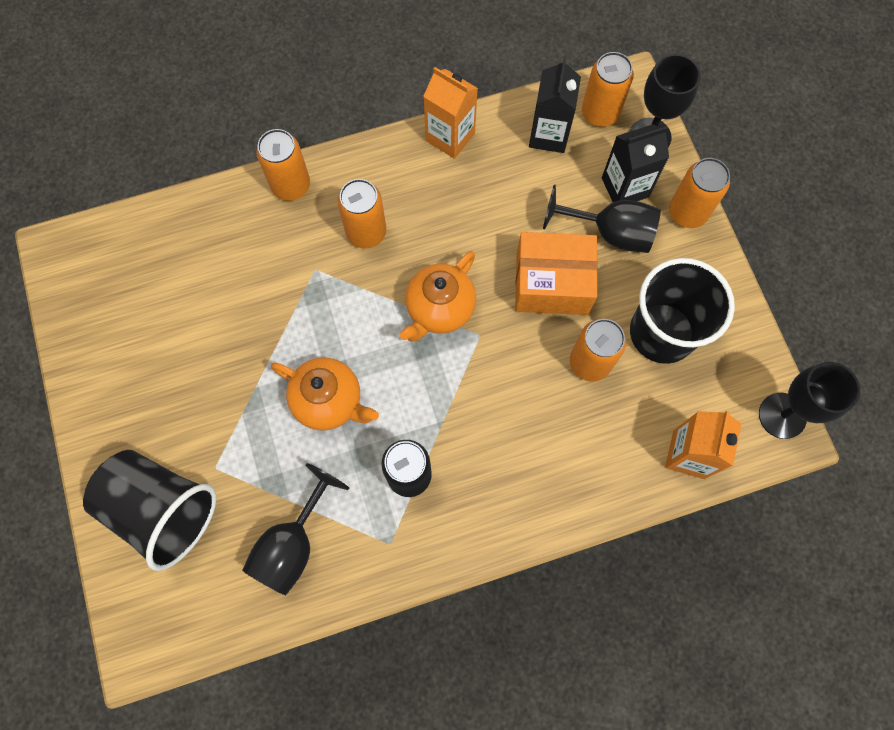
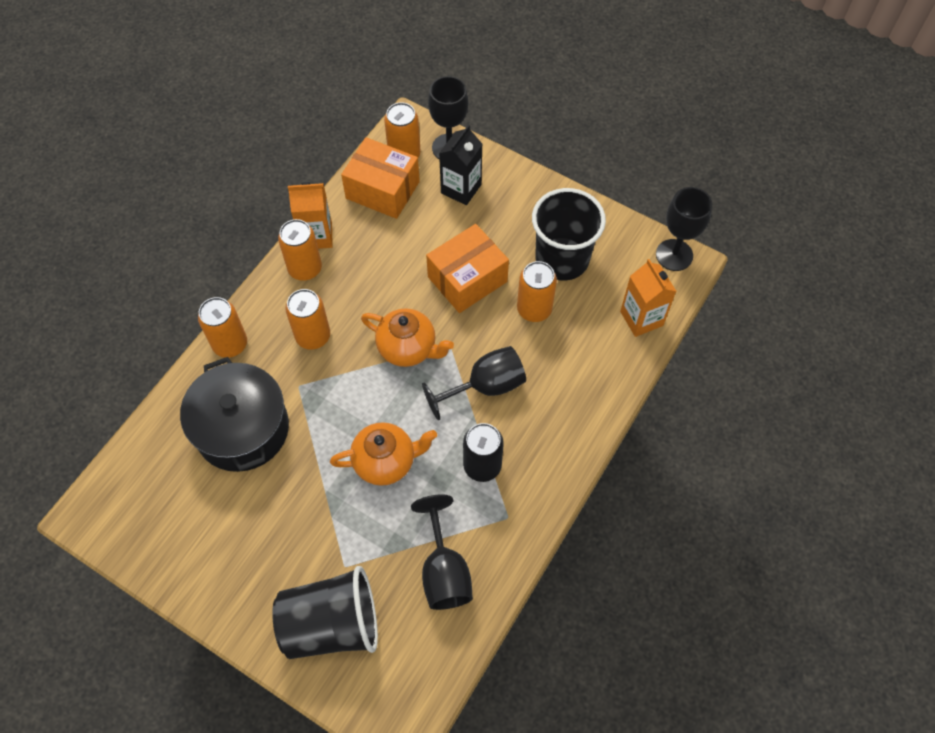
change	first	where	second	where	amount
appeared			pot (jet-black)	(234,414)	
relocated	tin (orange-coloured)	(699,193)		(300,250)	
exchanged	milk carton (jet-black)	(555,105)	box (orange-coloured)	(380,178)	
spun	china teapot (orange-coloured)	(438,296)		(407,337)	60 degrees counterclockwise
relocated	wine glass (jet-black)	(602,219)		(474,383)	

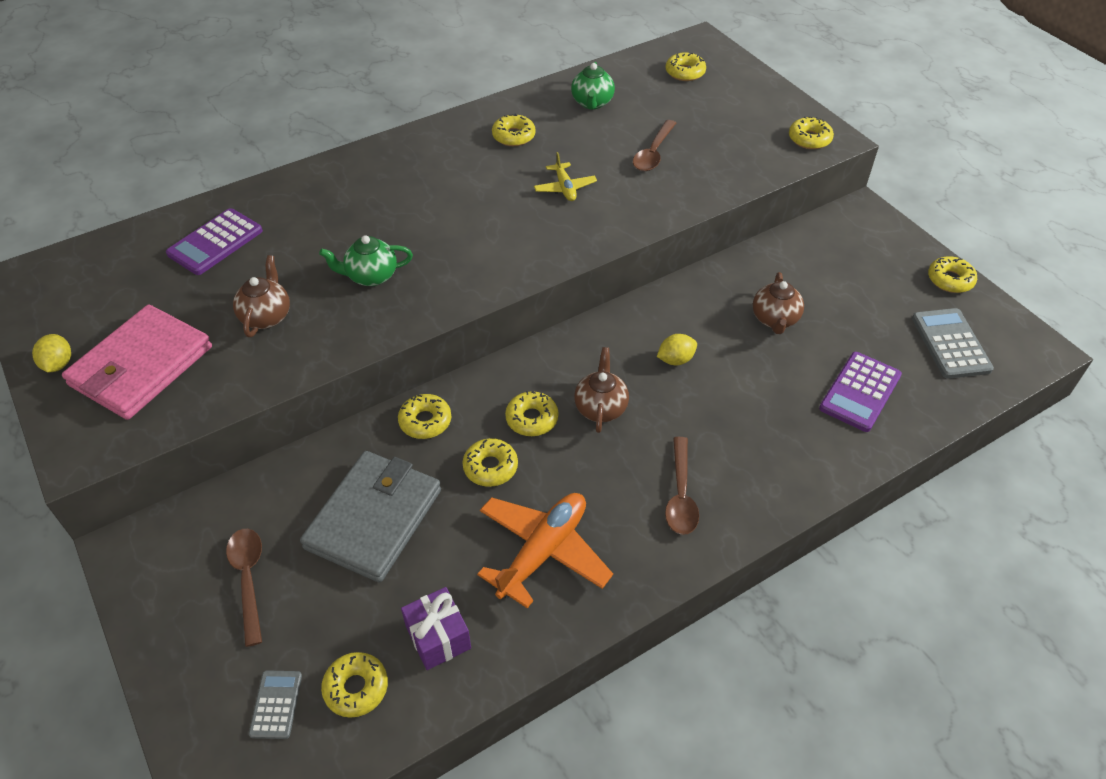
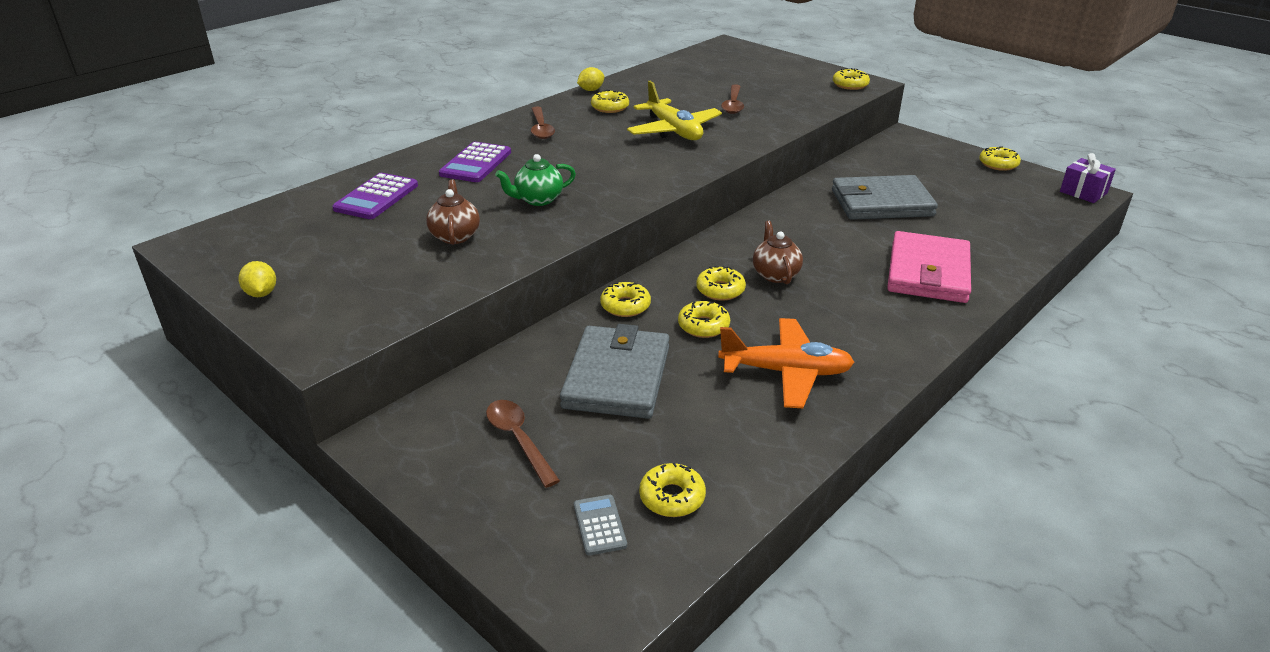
change	first	where	second	where	amount
relocated	adding machine (purple)	(860,392)		(475,162)	
relocated	spoon (brown)	(682,486)		(543,123)	
relocated	toy lemon (bright yellow)	(677,349)		(590,79)	
size	aeroplane (bright yellow)	(565,176)		(674,110)	x1.86
spun	aeroplane (orange-coloured)	(545,550)		(786,363)	75 degrees clockwise
exchanged	china teapot (brown)	(778,303)	billfold (grey)	(885,197)	
relocated	billfold (rose-pink)	(137,362)		(929,267)	
relocated	present (purple)	(436,628)		(1088,178)	
missing	china teapot (emerald)	(593,86)			
missing	doughnut (bright yellow)	(686,66)			
missing	adding machine (grey)	(953,343)			

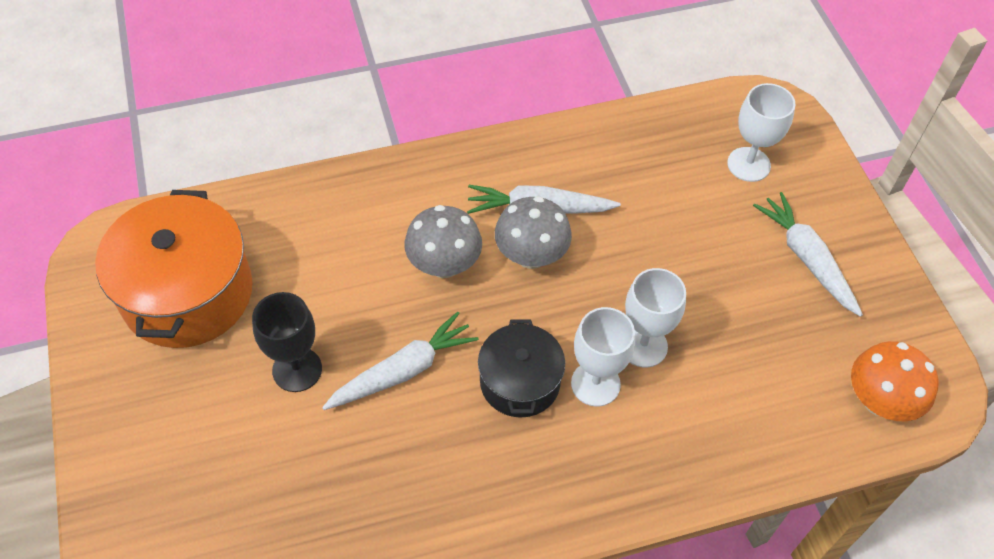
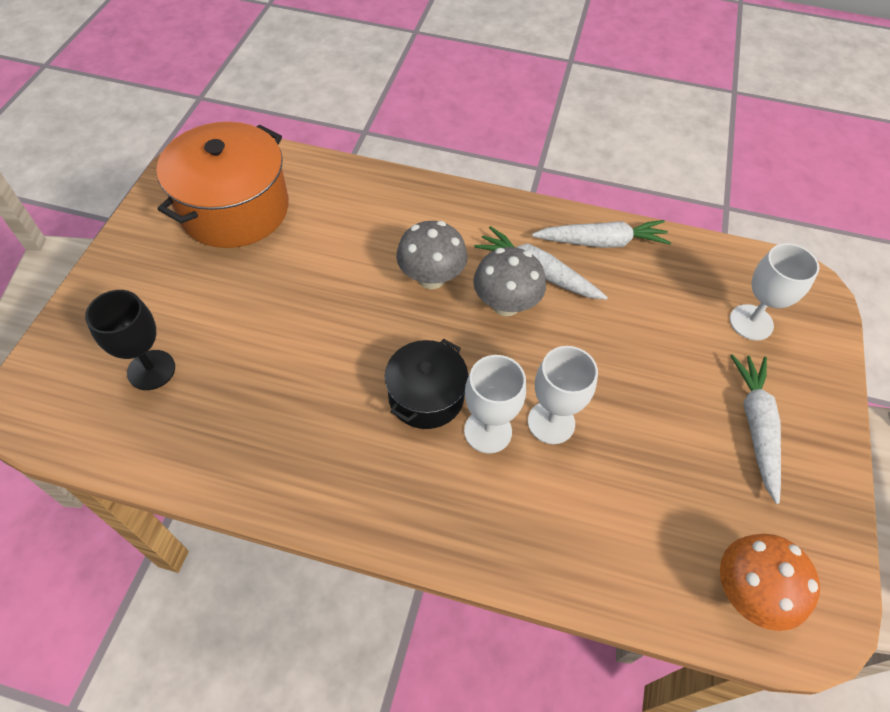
change	first	where	second	where	amount
relocated	wine glass (jet-black)	(287,342)		(130,340)	
relocated	toy carrot (snow-white)	(400,361)		(601,234)	

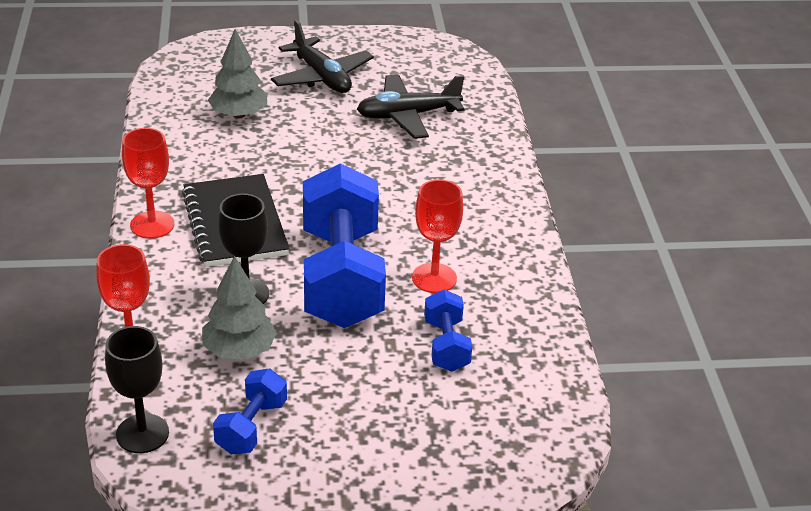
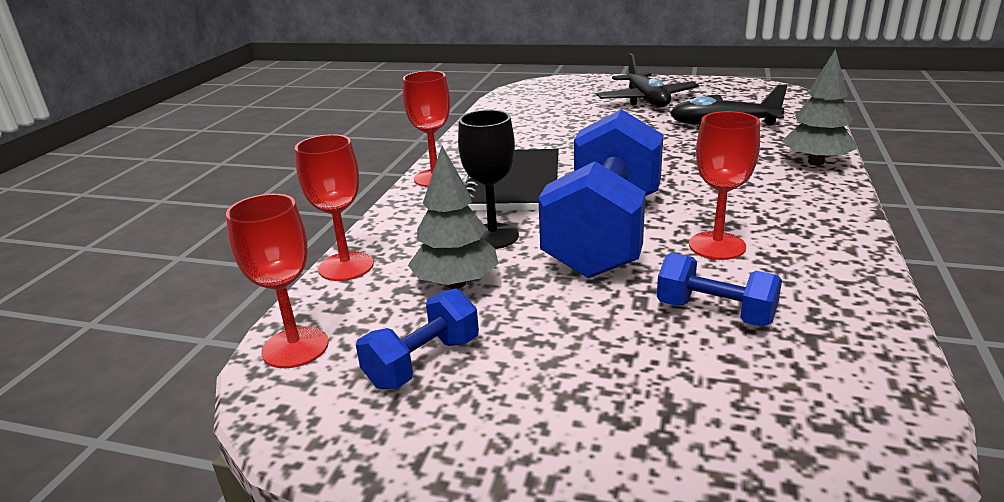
change	first	where	second	where	amount
colour	wine glass (jet-black)	(137,389)	wine glass (crimson)	(277,281)	
spun	dumbbell (cobalt)	(448,331)		(719,290)	75 degrees counterclockwise
relocated	toy tree (grey)	(237,73)		(819,107)	

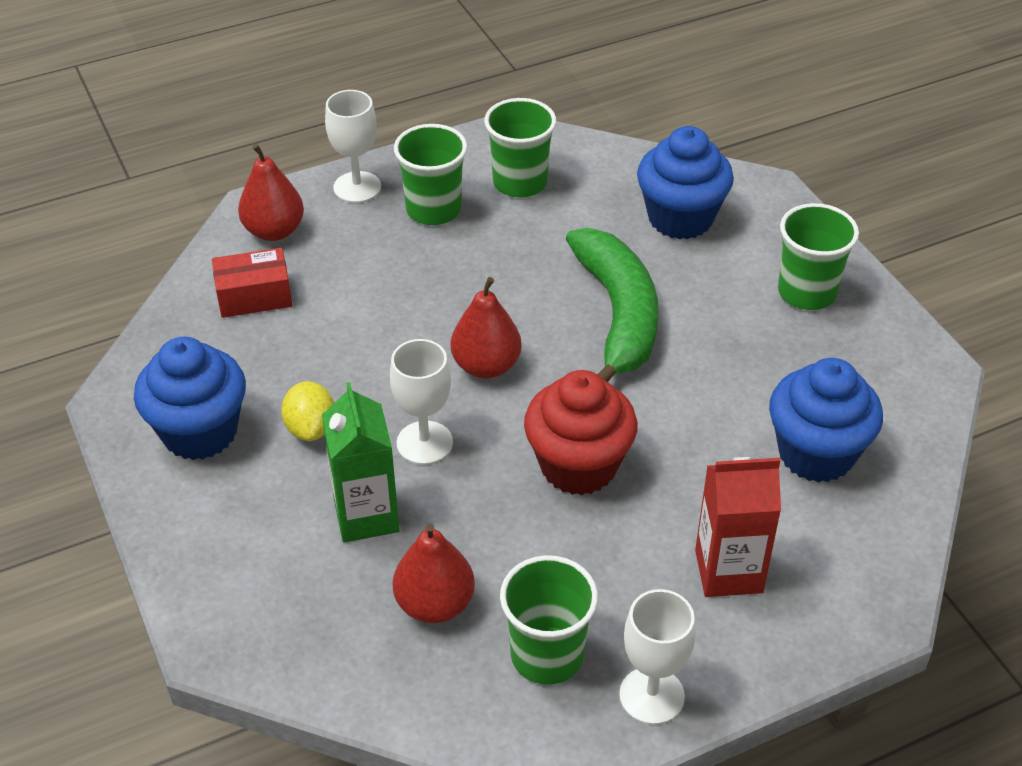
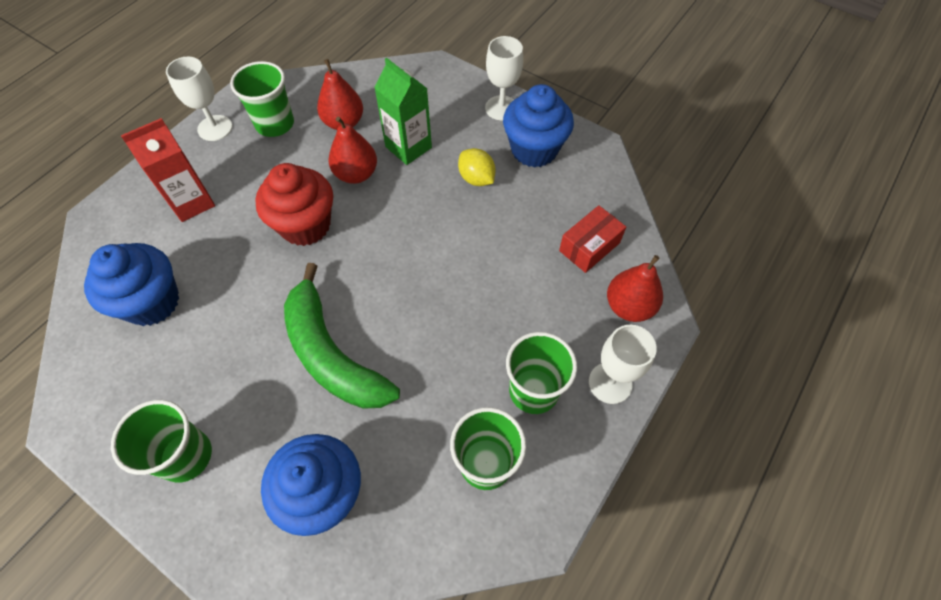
change	first	where	second	where	amount
relocated	pear (crimson)	(486,328)		(352,150)	
relocated	wine glass (snow-white)	(421,402)		(504,78)	

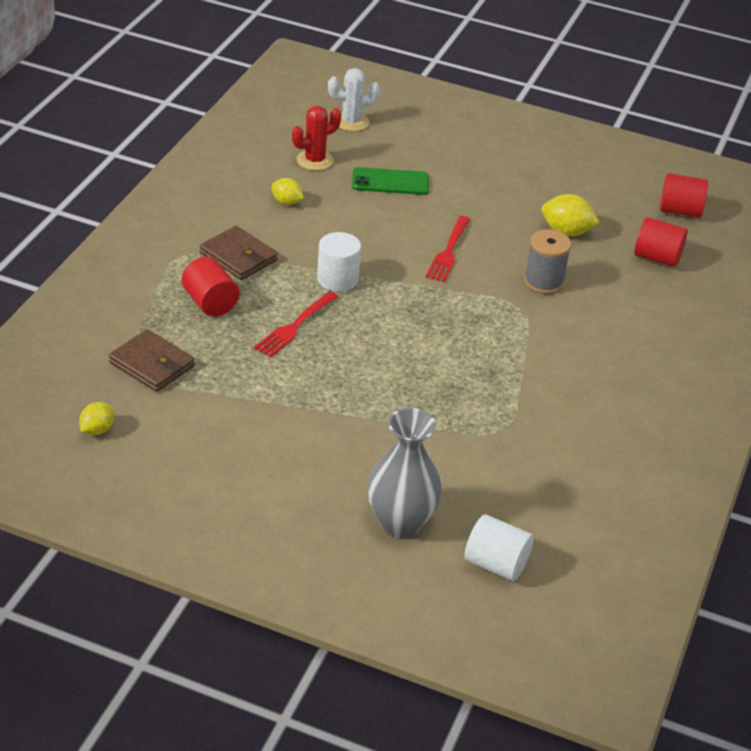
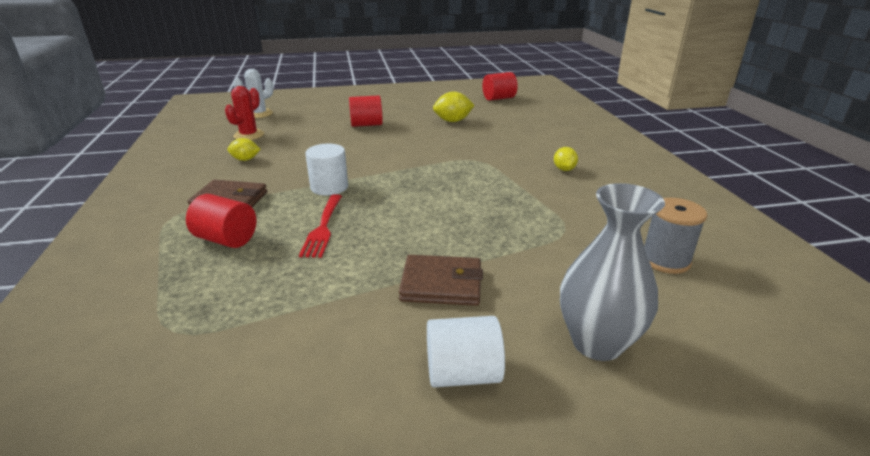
change	first	where	second	where	amount
relocated	solid cylinder (crimson)	(661,242)		(366,111)	
relocated	billfold (brown)	(152,360)		(441,280)	
relocated	solid cylinder (snow-white)	(499,547)		(466,352)	
relocated	toy lemon (bright yellow)	(96,418)		(566,159)	
relocated	spool (grey)	(547,262)		(676,236)	
missing	smartphone (emerald)	(390,181)			
missing	dinner fork (crimson)	(448,249)			

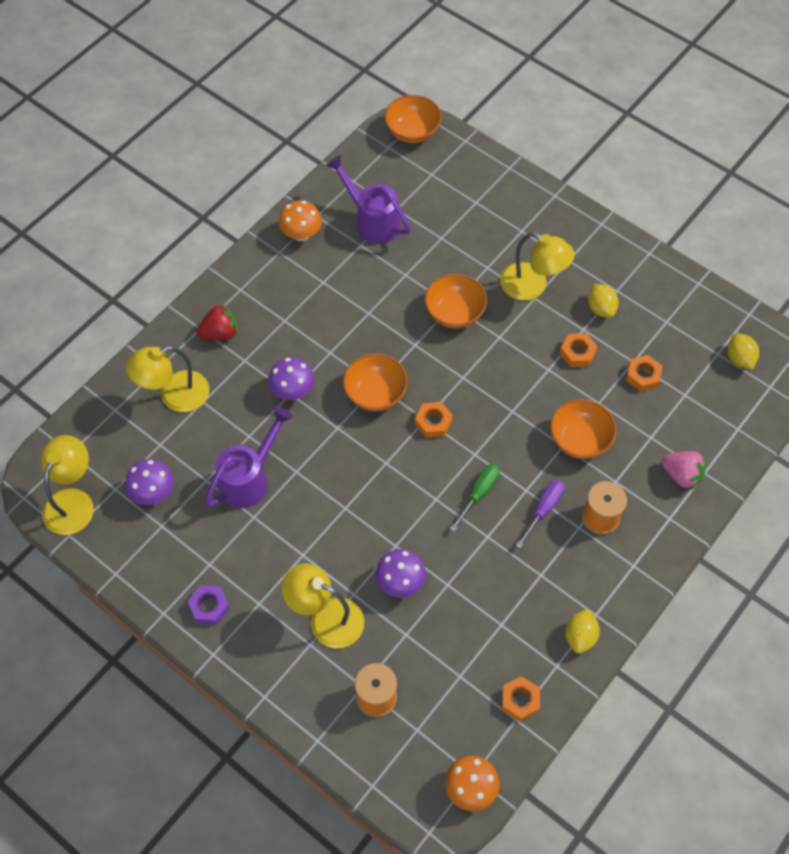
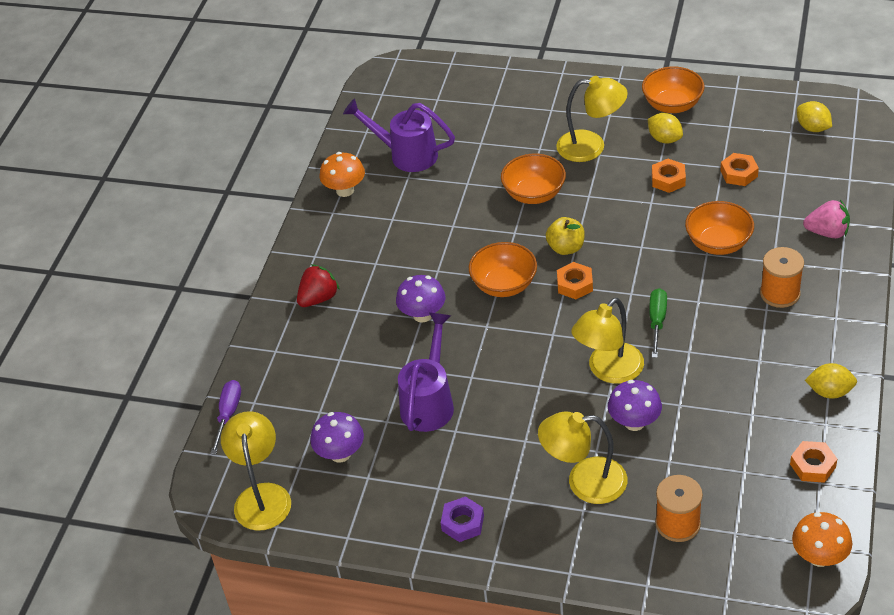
change	first	where	second	where	amount
relocated	screwdriver (purple)	(540,514)		(225,417)	
appeared			apple fruit (bright yellow)	(565,236)	
relocated	reading lamp (bright yellow)	(167,379)		(607,341)	
relocated	bowl (orange-coloured)	(413,119)		(673,90)	
spun	toy lemon (bright yellow)	(582,631)		(831,381)	75 degrees counterclockwise

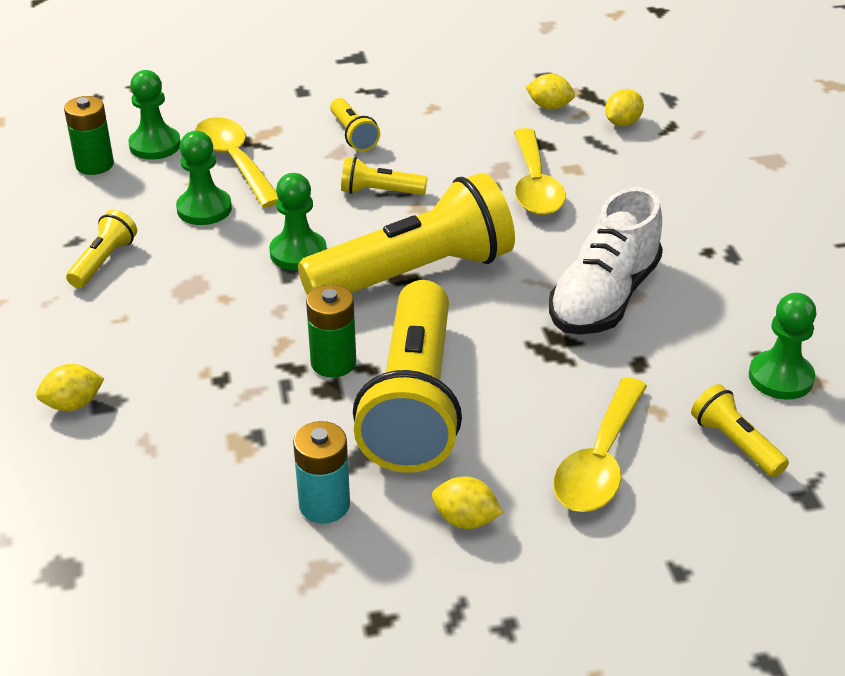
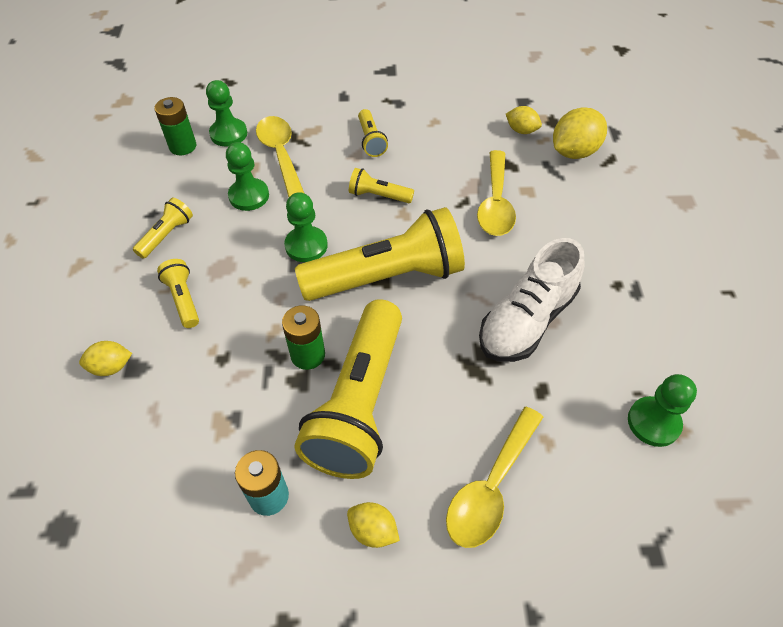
change	first	where	second	where	amount
relocated	pocket torch (bright yellow)	(740,430)		(178,293)	
size	toy lemon (bright yellow)	(624,107)		(580,133)	x1.73

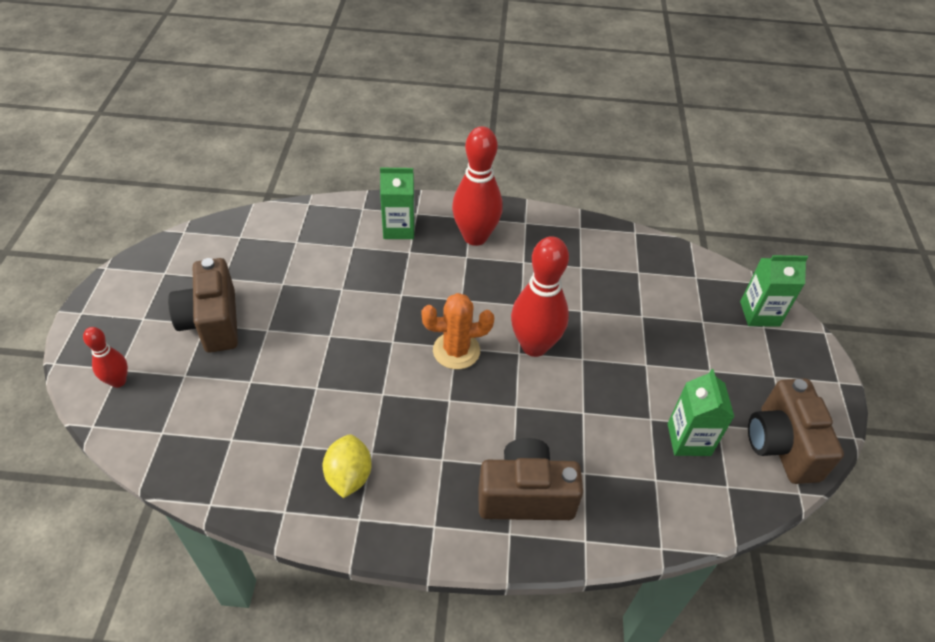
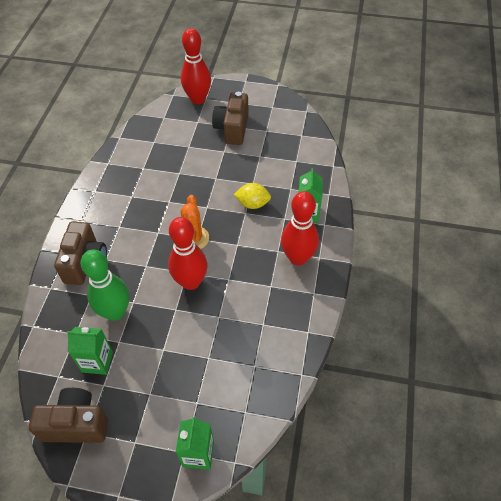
change	first	where	second	where	amount
appeared			bowling pin (emerald)	(105,285)	
size	bowling pin (crimson)	(105,357)		(196,66)	x1.90
spun	camera (brown)	(203,305)		(230,118)	75 degrees counterclockwise
relocated	toy lemon (bright yellow)	(347,466)		(252,196)	

